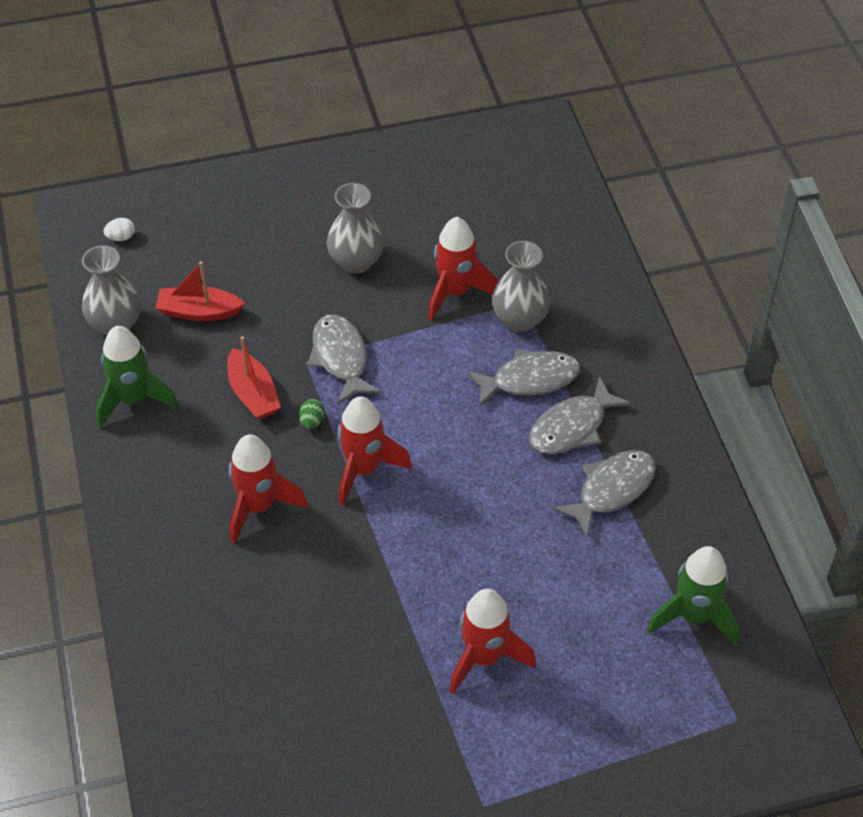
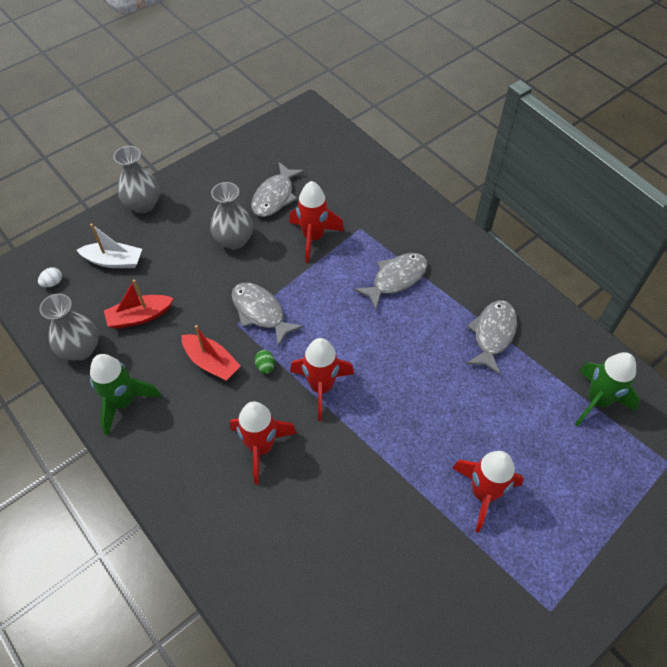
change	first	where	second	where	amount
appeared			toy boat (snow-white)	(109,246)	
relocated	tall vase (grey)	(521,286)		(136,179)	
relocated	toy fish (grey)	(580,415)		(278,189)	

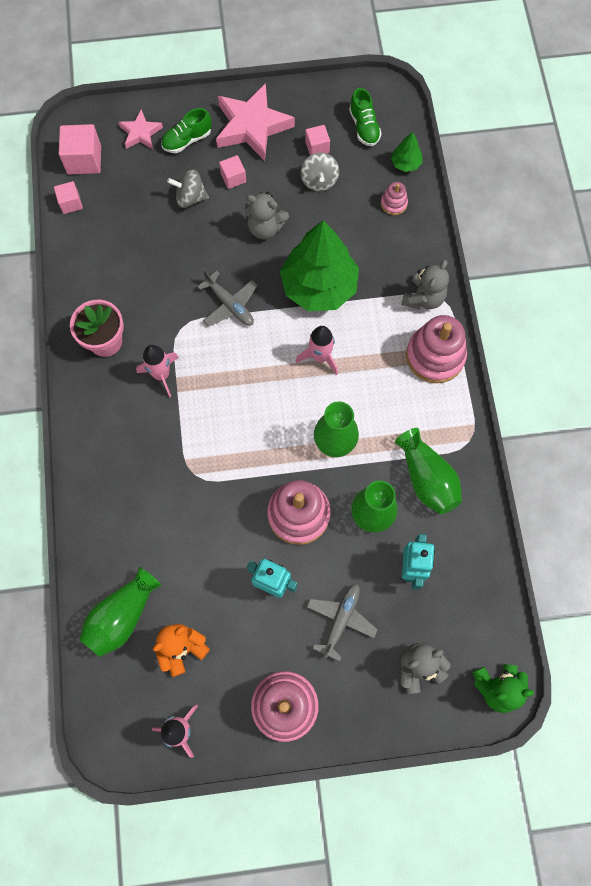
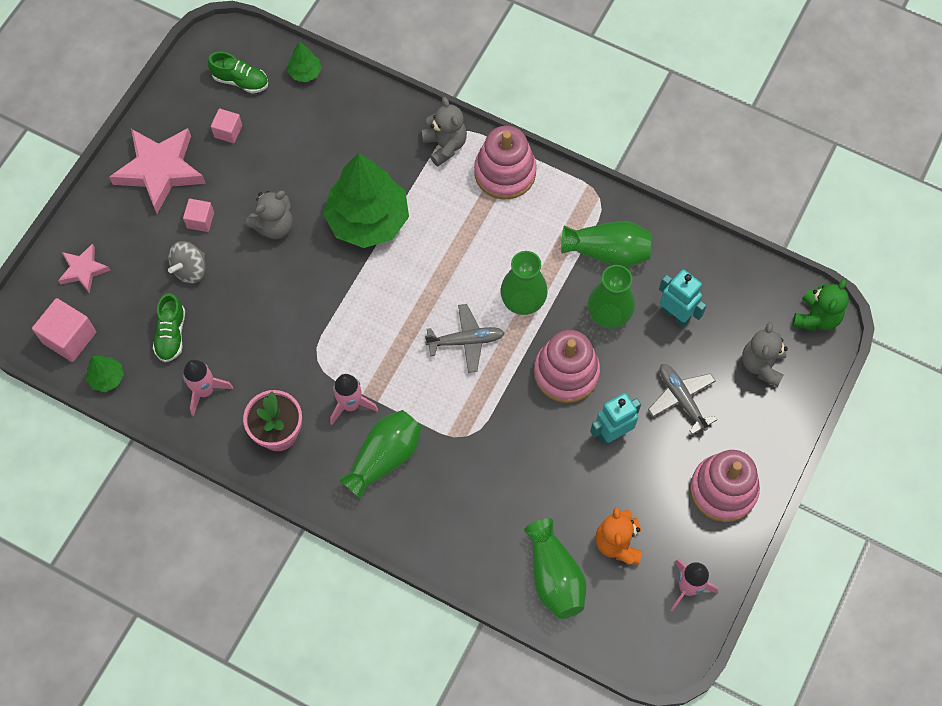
change	first	where	second	where	amount
exchanged	block (rose-pink)	(68,197)	toy tree (emerald)	(105,374)	
relocated	lace-up shoe (emerald)	(186,130)		(169,327)	
relocated	toy rocket (rose-pink)	(317,350)		(208,388)	
appeared			tall vase (emerald)	(380,454)	
relocated	aeroplane (grey)	(227,298)		(465,338)	
missing	whirligig (grey)	(319,171)			
missing	ring stacker (rose-pink)	(394,198)			

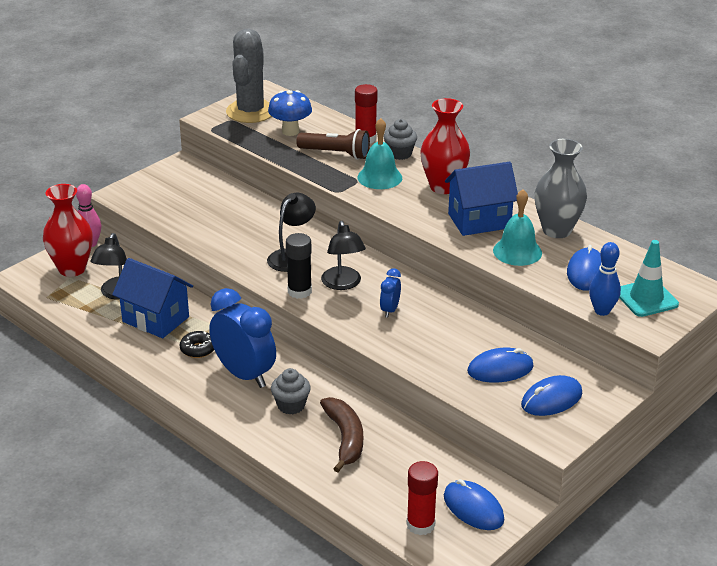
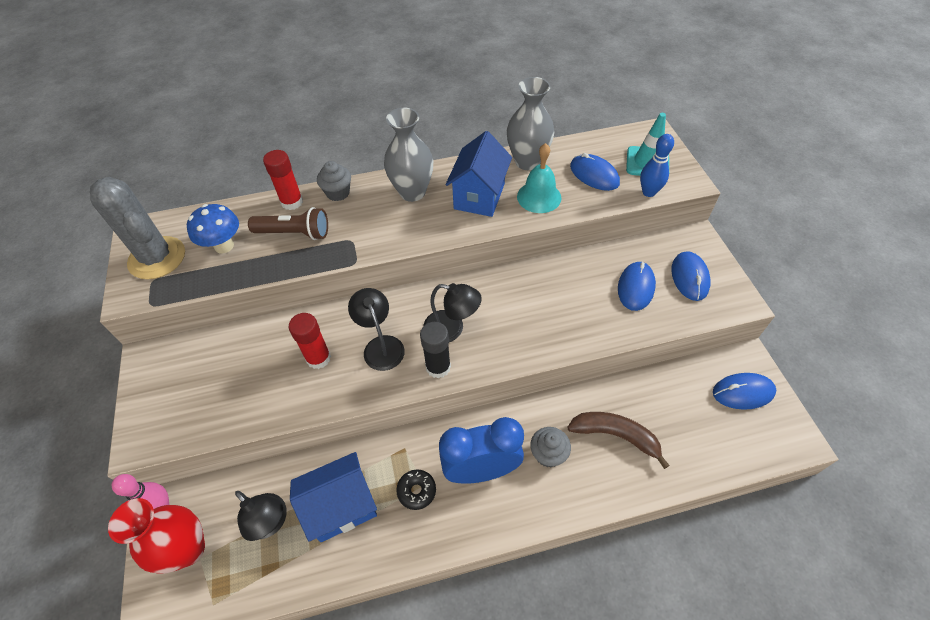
change	first	where	second	where	amount
spun	pocket torch (brown)	(333,144)		(288,223)	45 degrees clockwise
relocated	stick of glue (crimson)	(422,498)		(310,341)	
colour	tall vase (crimson)	(445,146)	tall vase (grey)	(408,155)	
missing	bell (turquoise)	(379,153)			
missing	alarm clock (cobalt)	(390,293)			

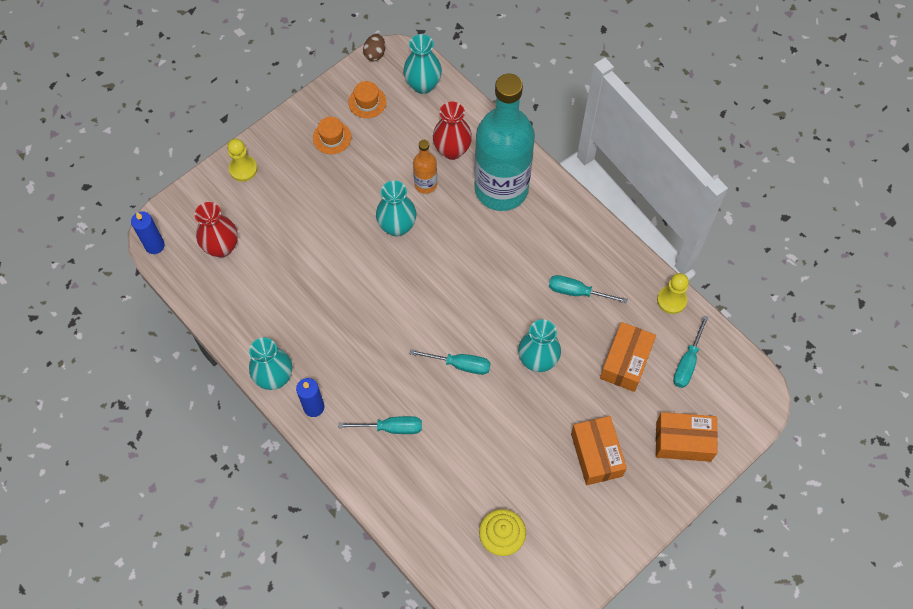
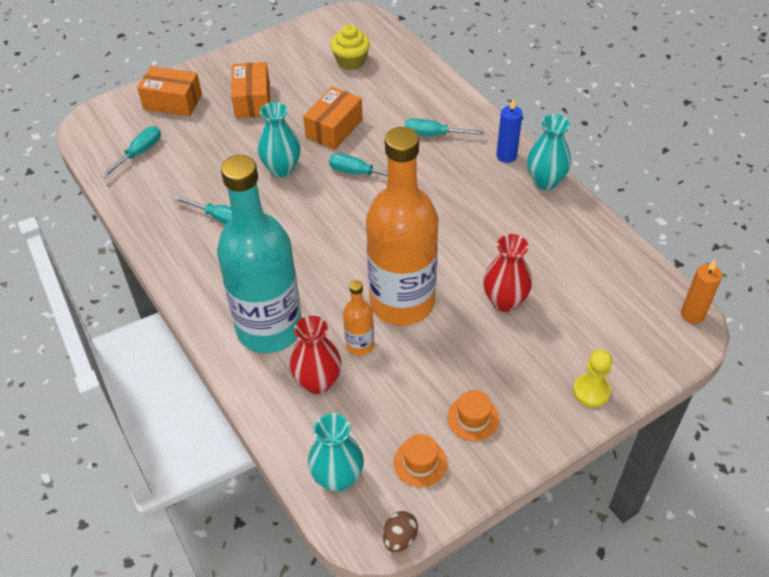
change	first	where	second	where	amount
relocated	box (orange-coloured)	(628,357)		(333,118)	
exchanged	tall vase (turquoise)	(396,209)	drink bottle (orange-coloured)	(402,226)	
relocated	tall vase (crimson)	(216,229)		(507,273)	
colour	pillar candle (cobalt)	(148,232)	pillar candle (orange-coloured)	(701,292)	
missing	game pawn (bright yellow)	(673,293)			

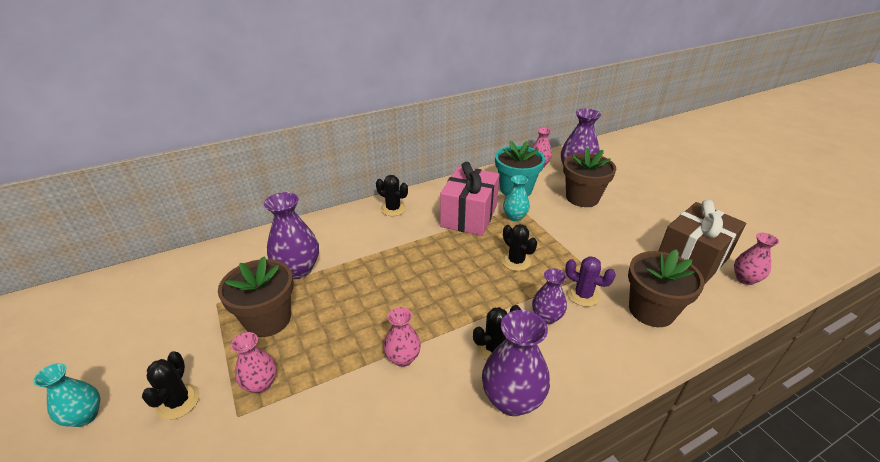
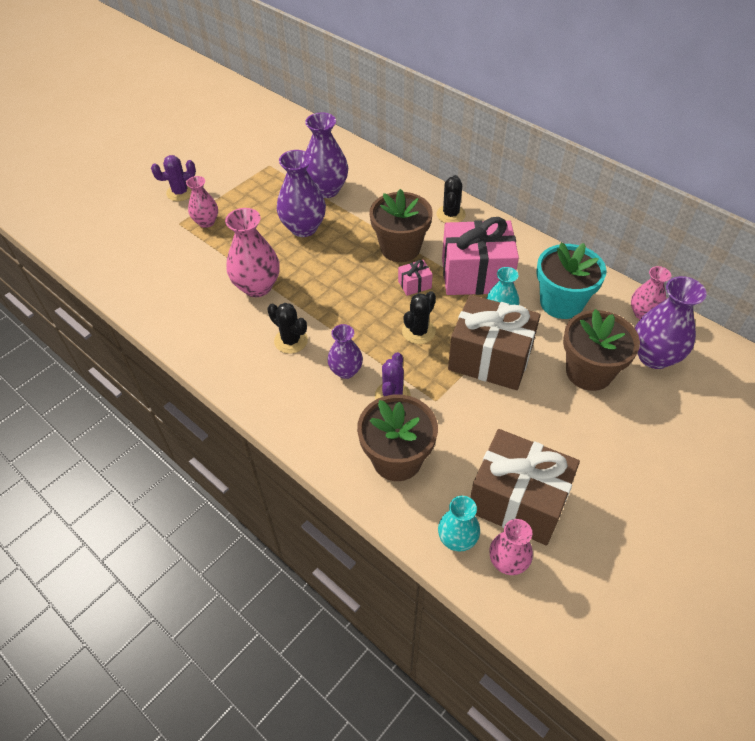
change	first	where	second	where	amount
colour	cactus (jet-black)	(171,385)	cactus (purple)	(173,178)	
size	tall vase (rose-pink)	(402,337)		(252,252)	x1.63
relocated	tall vase (purple)	(516,363)		(301,193)	
relocated	plant pot (brown)	(256,296)		(400,225)	
appeared			present (rose-pink)	(415,278)	
relocated	tall vase (turquoise)	(66,395)		(459,524)	
appeared			present (brown)	(494,342)	

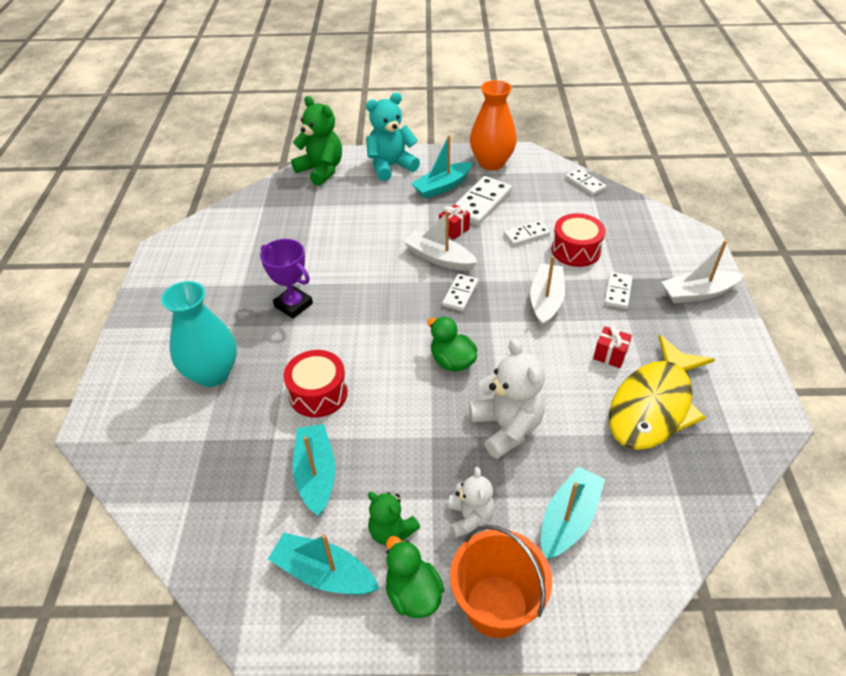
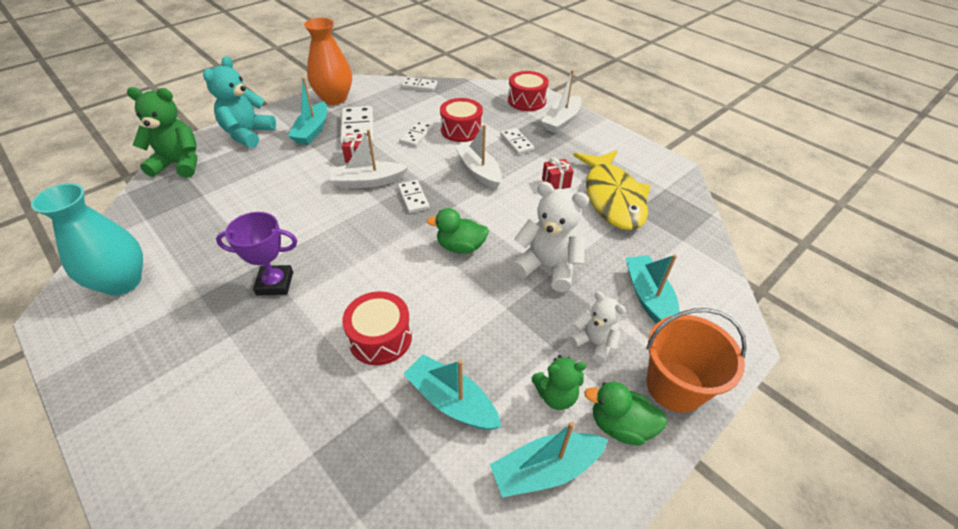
change	first	where	second	where	amount
relocated	tall vase (turquoise)	(199,334)		(87,239)	
appeared			snare drum (crimson)	(528,91)	

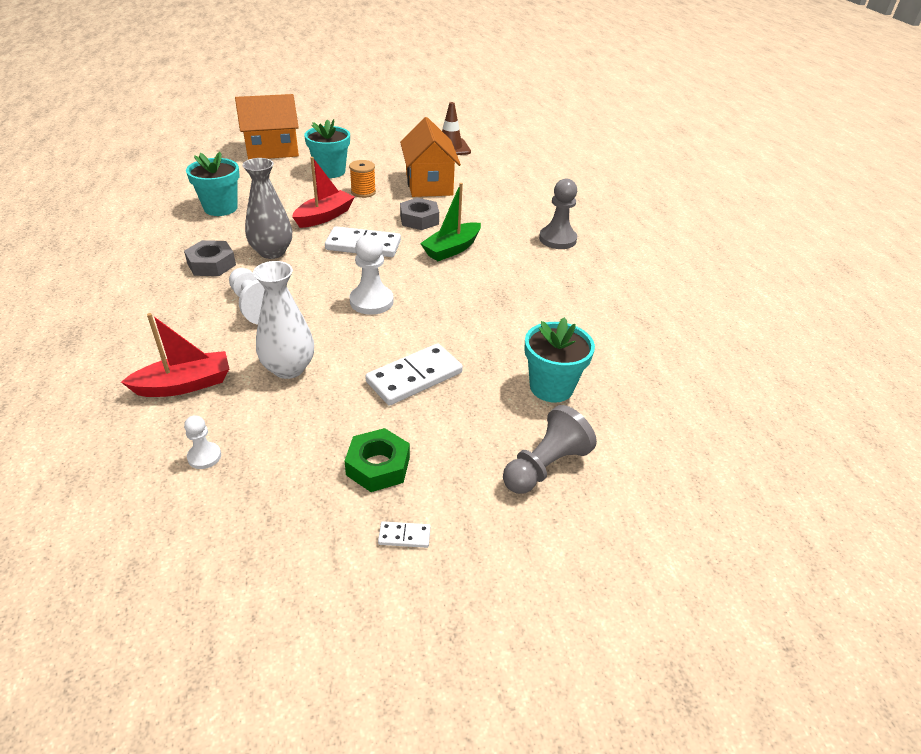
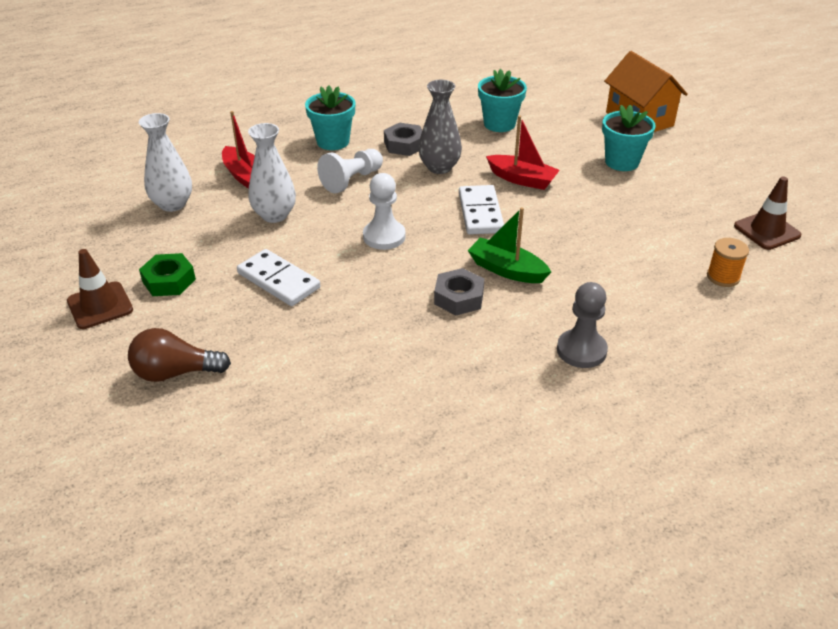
change	first	where	second	where	amount
exchanged	domino piece (snow-white)	(404,534)	traffic cone (brown)	(100,289)	
exchanged	game pawn (grey)	(550,449)	bulb (brown)	(179,355)	
exchanged	game pawn (snow-white)	(202,442)	tall vase (snow-white)	(165,162)	
relocated	plant pot (turquoise)	(559,359)		(330,117)	
relocated	nut (grey)	(419,214)		(459,291)	
relocated	spool (orange-coloured)	(362,179)		(728,262)	
missing	toy house (orange-coloured)	(430,157)			

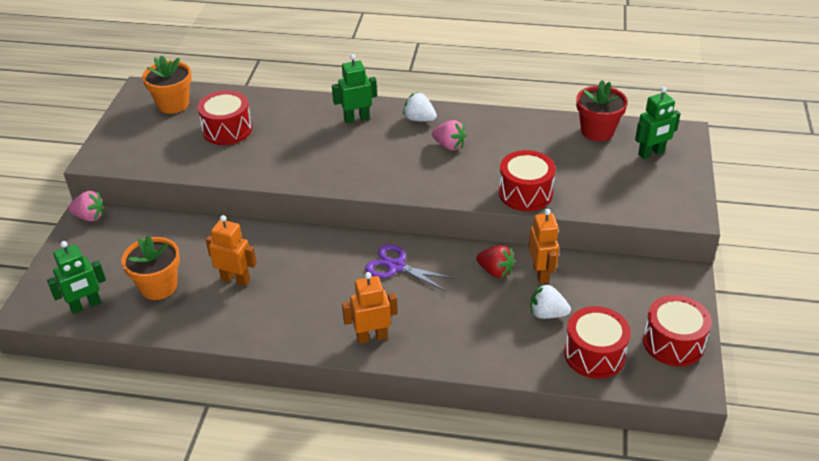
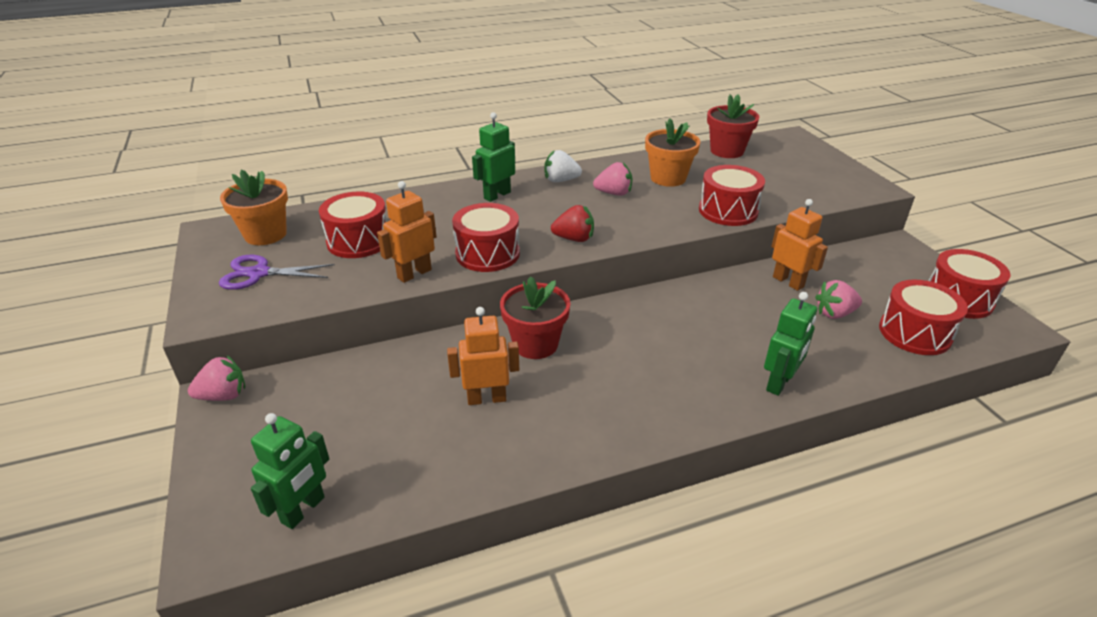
change	first	where	second	where	amount
relocated	shears (purple)	(410,267)		(276,272)	
relocated	robot figure (orange-coloured)	(369,308)		(407,232)	
appeared			snare drum (crimson)	(486,237)	
appeared			plant pot (crimson)	(535,317)	
relocated	berry (crimson)	(495,261)		(572,223)	
relocated	plant pot (orange-coloured)	(150,267)		(673,152)	
relocated	robot figure (emerald)	(658,123)		(790,344)	
colour	berry (snow-white)	(551,301)	berry (rose-pink)	(838,299)	

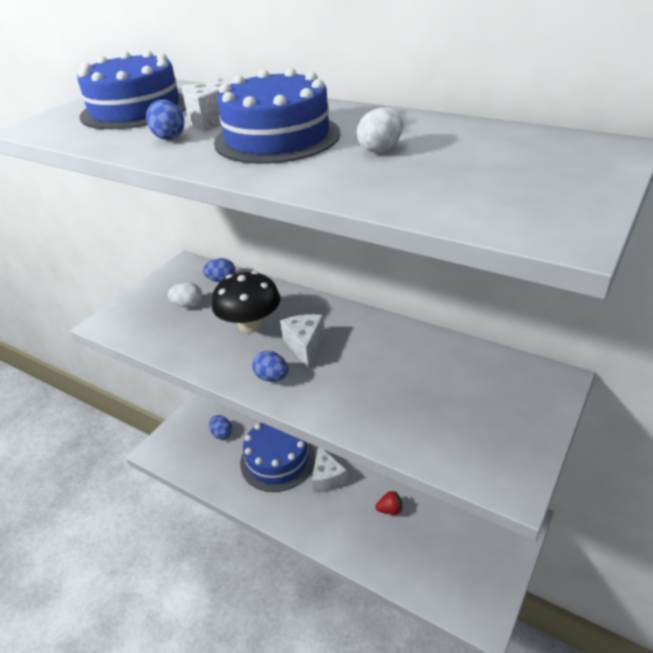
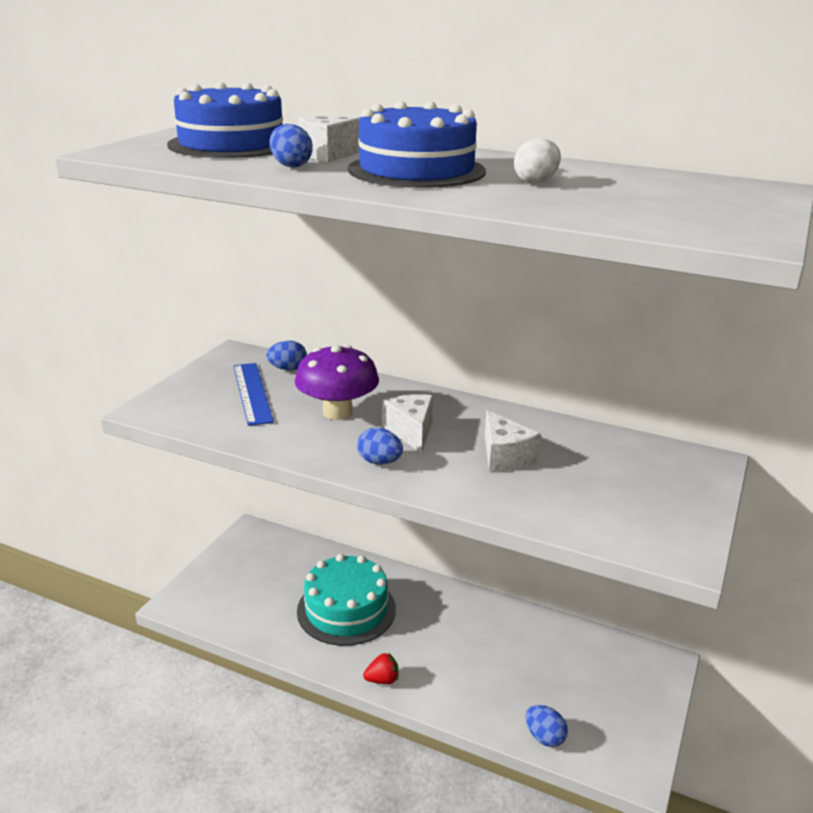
change	first	where	second	where	amount
exchanged	egg shape (snow-white)	(185,295)	ruler (cobalt)	(253,394)	
colour	mushroom (jet-black)	(246,302)	mushroom (purple)	(337,382)	
colour	layer cake (cobalt)	(277,457)	layer cake (turquoise)	(346,600)	
relocated	berry (crimson)	(388,502)		(381,668)	
relocated	cheese (snow-white)	(330,470)		(513,441)	
relocated	egg shape (cobalt)	(220,427)		(547,726)	

